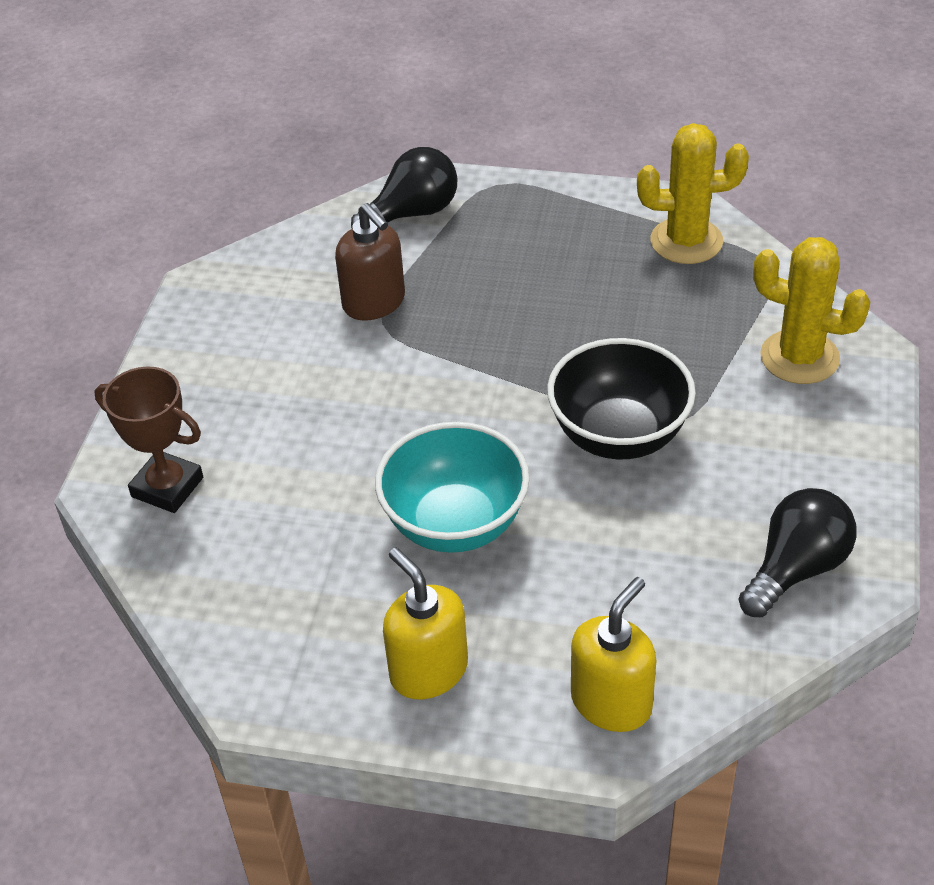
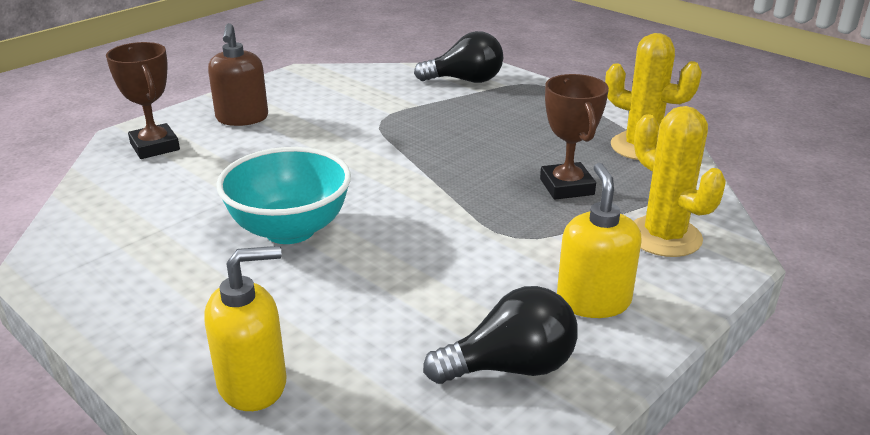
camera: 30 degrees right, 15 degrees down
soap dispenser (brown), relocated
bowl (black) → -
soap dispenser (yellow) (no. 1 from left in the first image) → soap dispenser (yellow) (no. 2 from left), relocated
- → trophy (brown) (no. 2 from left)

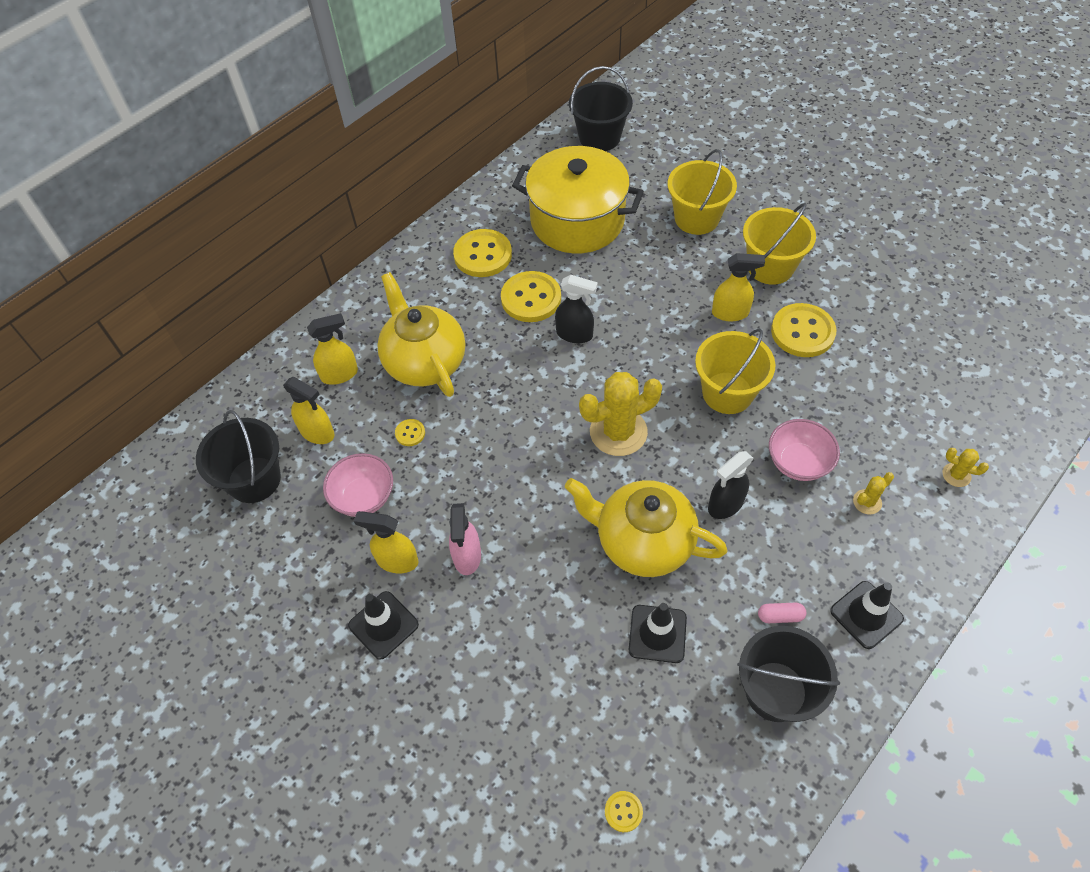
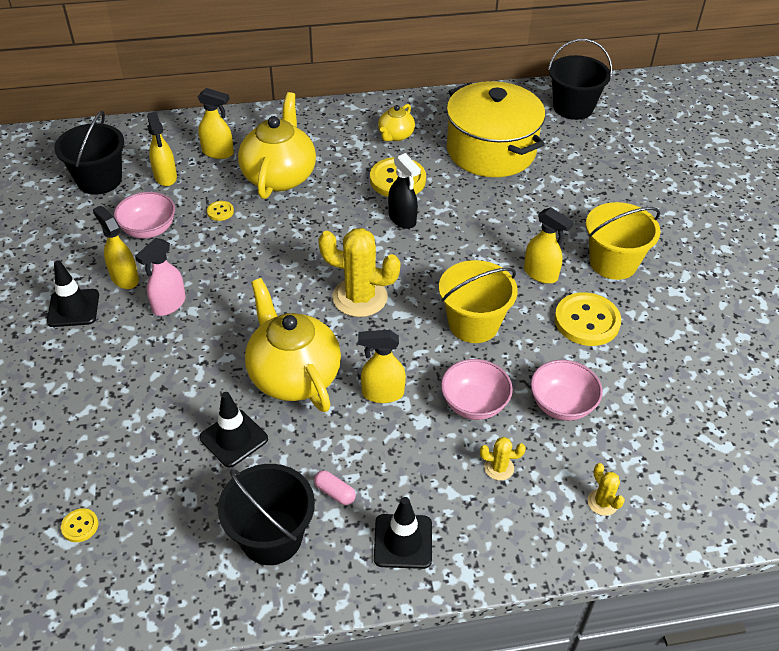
camera: 35 degrees right, 10 degrees down
bucket (yellow) (no. 1 from left) → -
button (yellow) (no. 2 from left) → teapot (yellow) (no. 3 from left)
spray bottle (black) (no. 2 from left) → spray bottle (yellow) (no. 4 from left)
- → bowl (pink) (no. 3 from left)

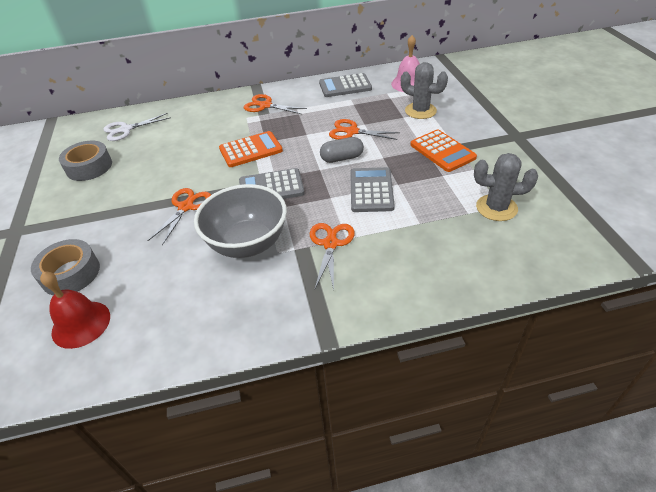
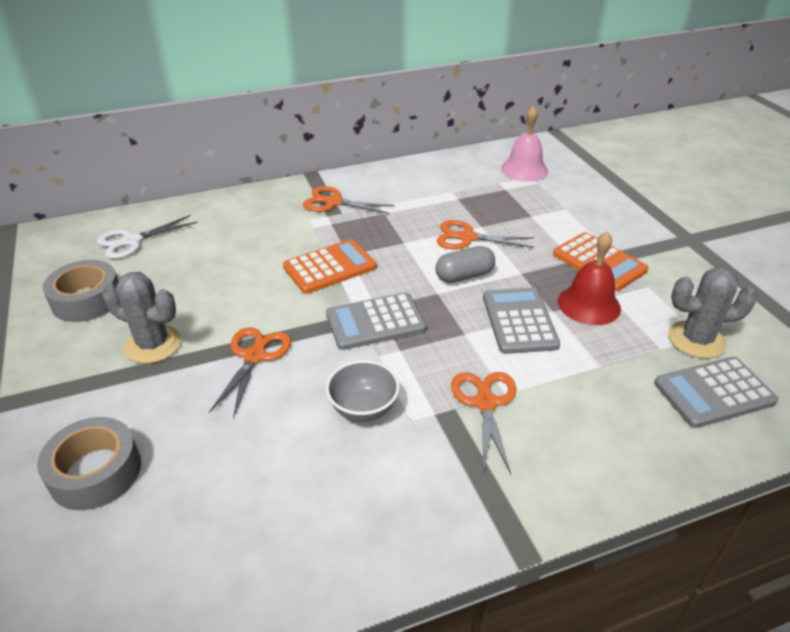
camera: 10 degrees left, 5 degrees down
cactus (grey) (no. 1 from left), relocated
calculator (grey) (no. 2 from left in the first image) → calculator (grey) (no. 3 from left), relocated
bowl (grey), x0.56
bell (red), relocated

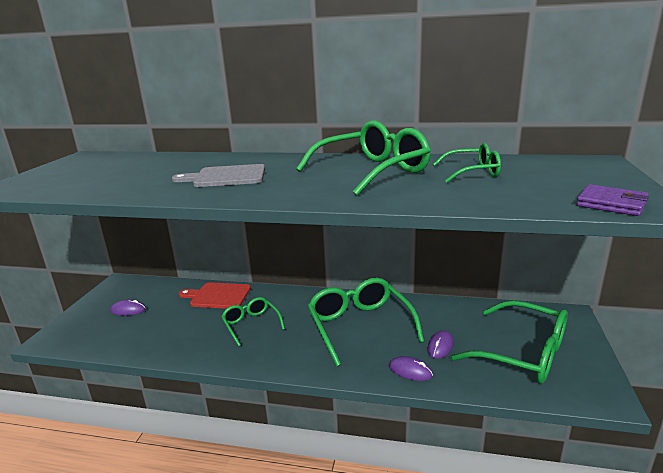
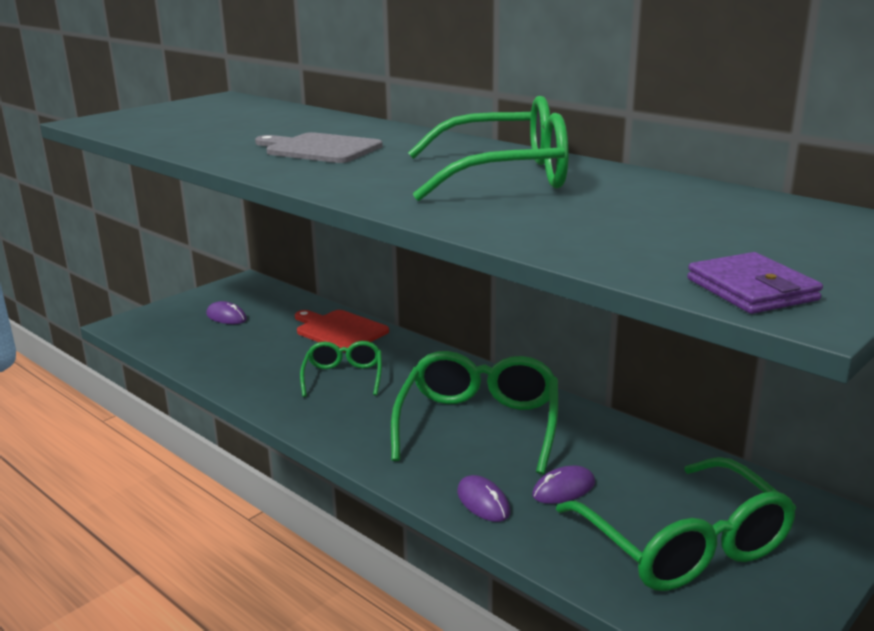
camera: 30 degrees right, 0 degrees up
glasses (green) (no. 4 from left) → -

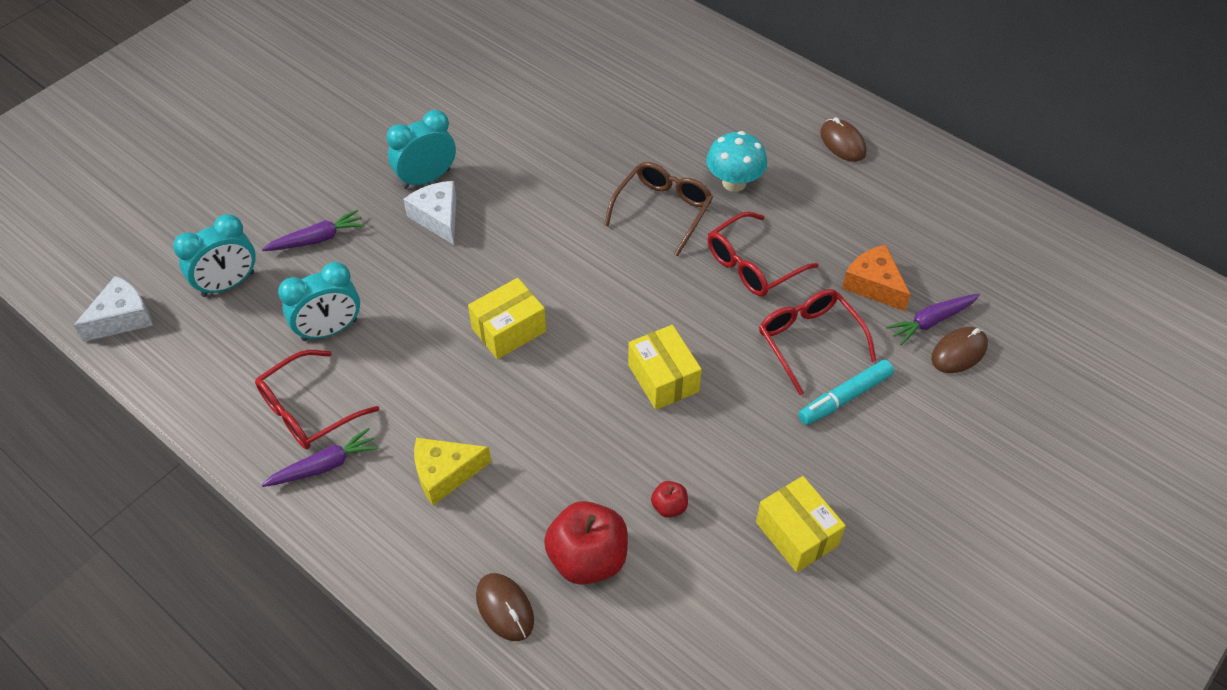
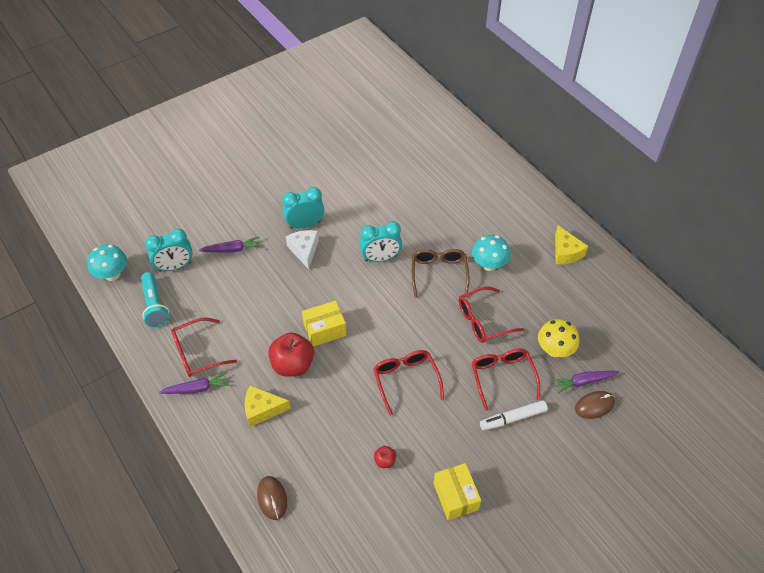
camera: 15 degrees right, 0 degrees up
mouse (brown) (no. 2 from left) → cheese (yellow) (no. 2 from left)
glasses (brown), 45 degrees counterclockwise
cheese (orange) → mushroom (yellow)
clock (turquoise) (no. 2 from left in the first image) → clock (turquoise) (no. 3 from left), relocated
cheese (white) (no. 1 from left) → mushroom (turquoise) (no. 1 from left)
box (yellow) (no. 2 from left) → glasses (red) (no. 2 from left)
marker (turquoise) → marker (white)
apple (red) (no. 1 from left), relocated
- → flashlight (turquoise)

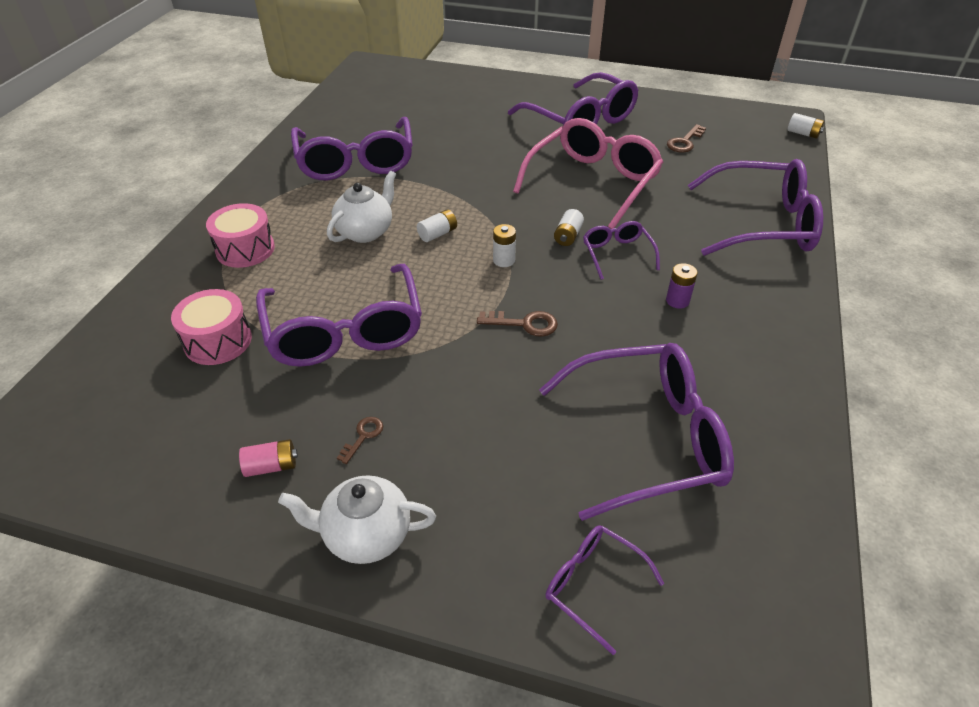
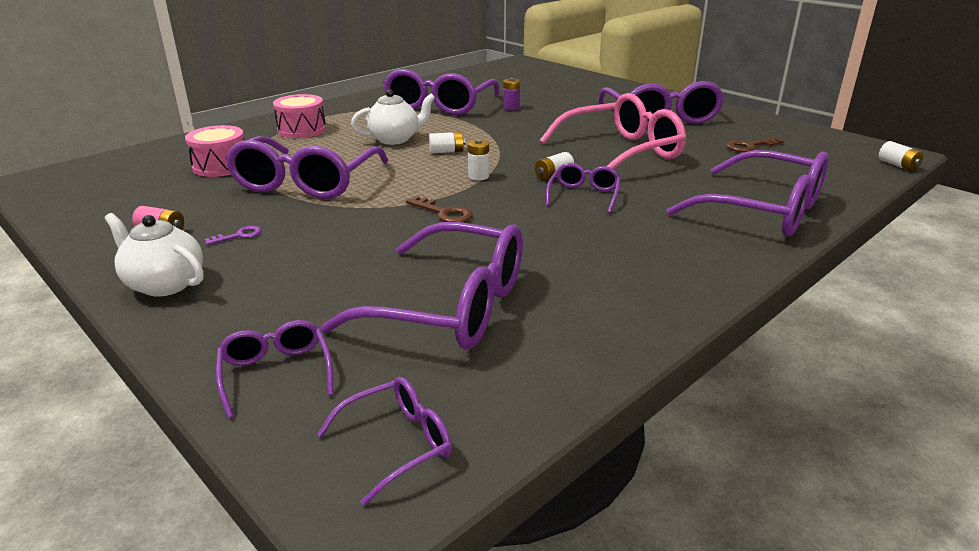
camera: 30 degrees right, 15 degrees down
battery (purple), relocated
key (brown) (no. 1 from left) → key (purple)
- → glasses (purple) (no. 3 from left)

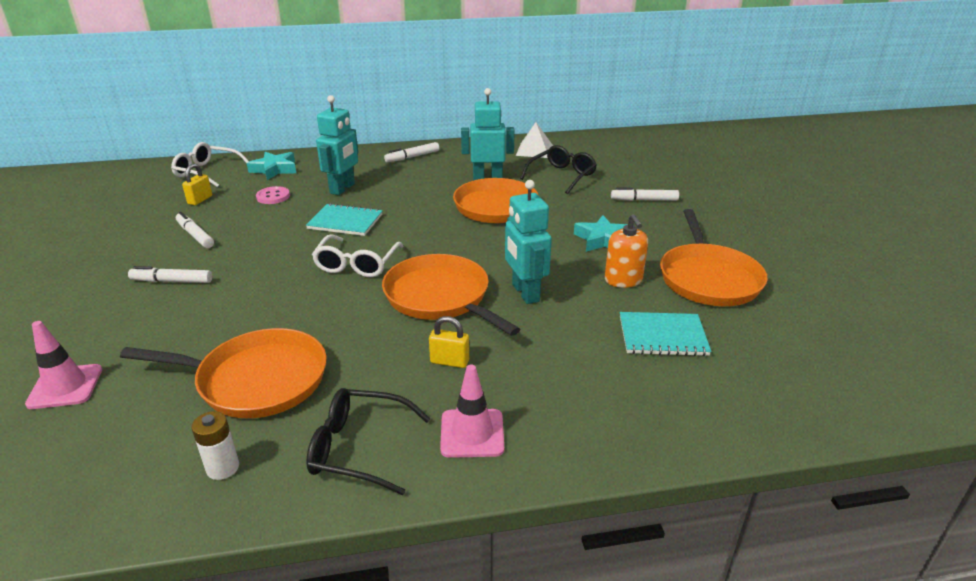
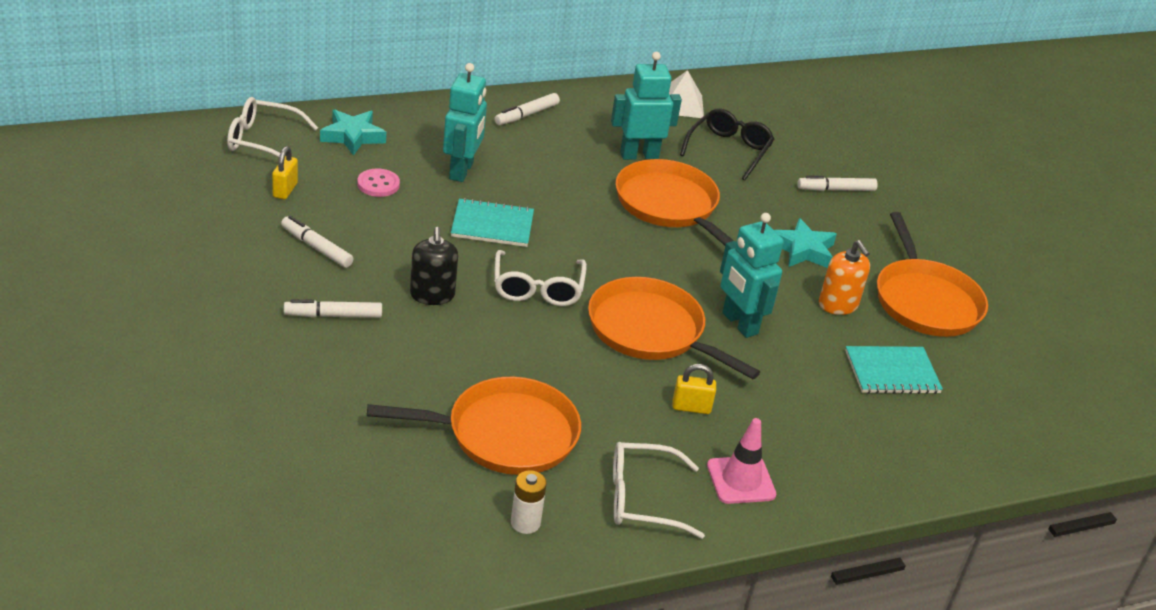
camera: 15 degrees left, 5 degrees up
traffic cone (pink) (no. 1 from left) → -
glasses (black) (no. 1 from left) → glasses (white) (no. 3 from left)
- → soap dispenser (black)

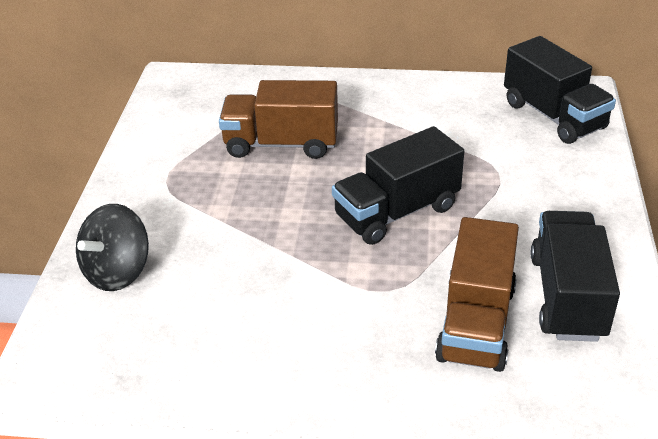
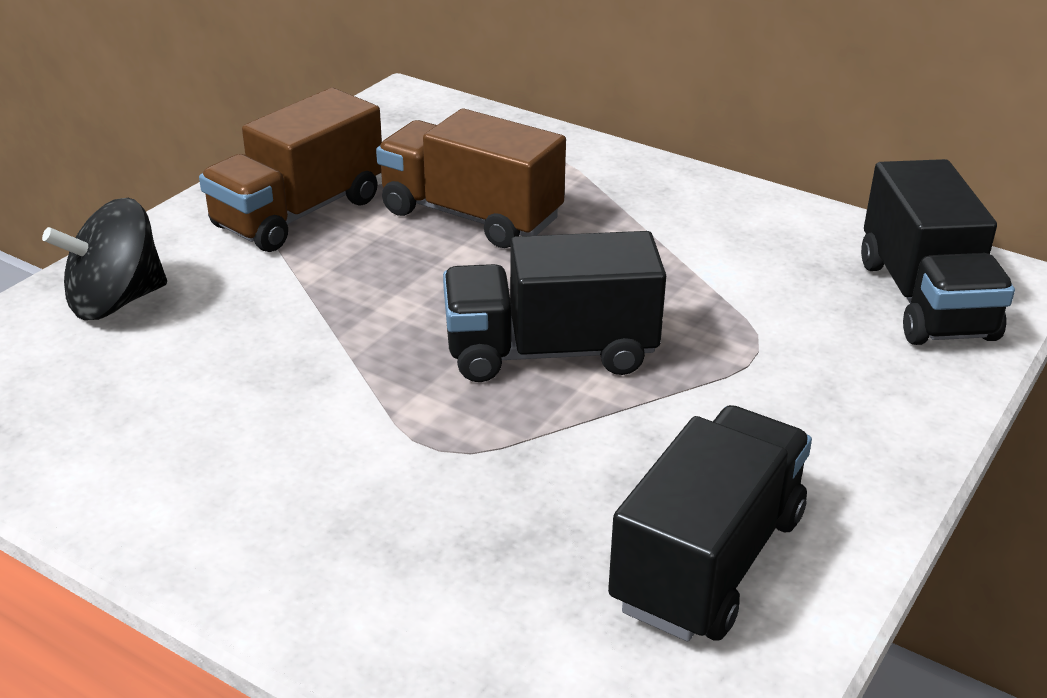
camera: 25 degrees right, 5 degrees down
truck (brown) (no. 2 from left in the first image) → truck (brown) (no. 1 from left), relocated

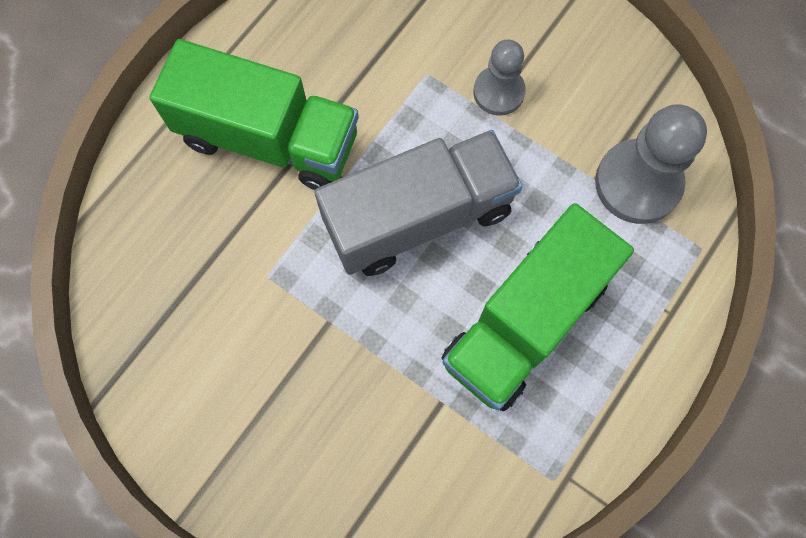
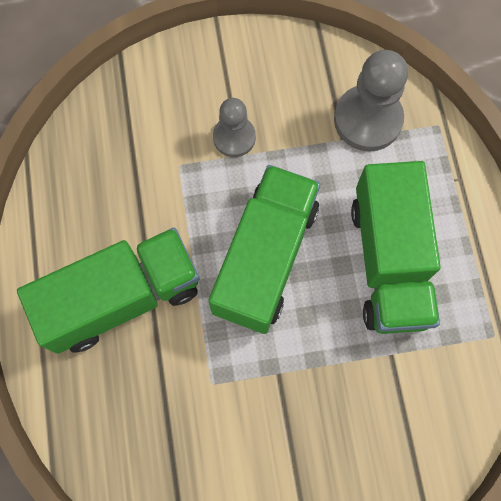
camera: 45 degrees left, 0 degrees up
truck (grey) → truck (green) (no. 2 from left)

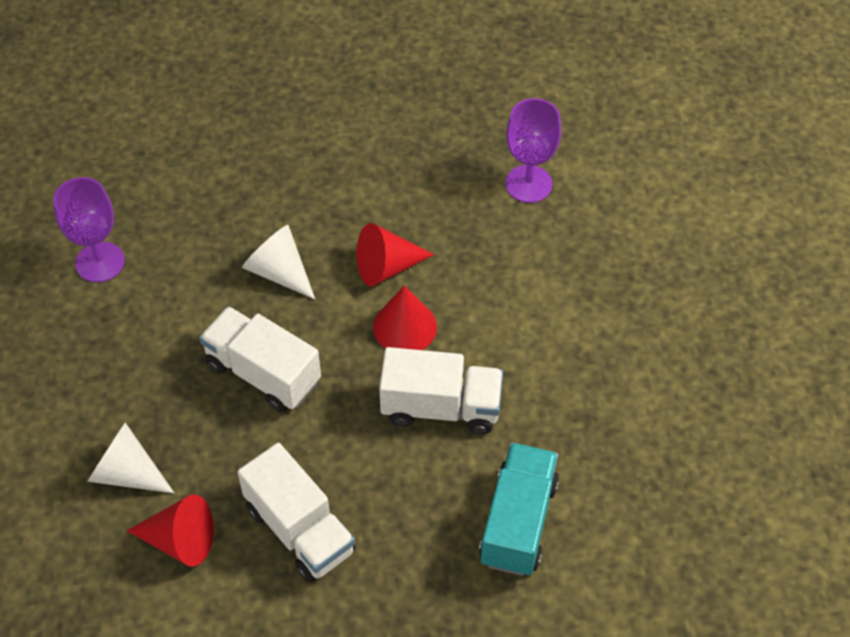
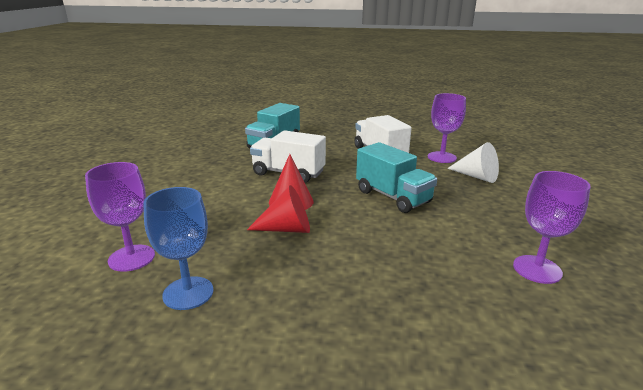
camera: 165 degrees left, 30 degrees down
cone (white) (no. 2 from left) → -
truck (white) (no. 1 from left) → truck (turquoise) (no. 2 from left)
cone (red) (no. 1 from left) → goblet (purple) (no. 2 from left)
- → goblet (blue)

